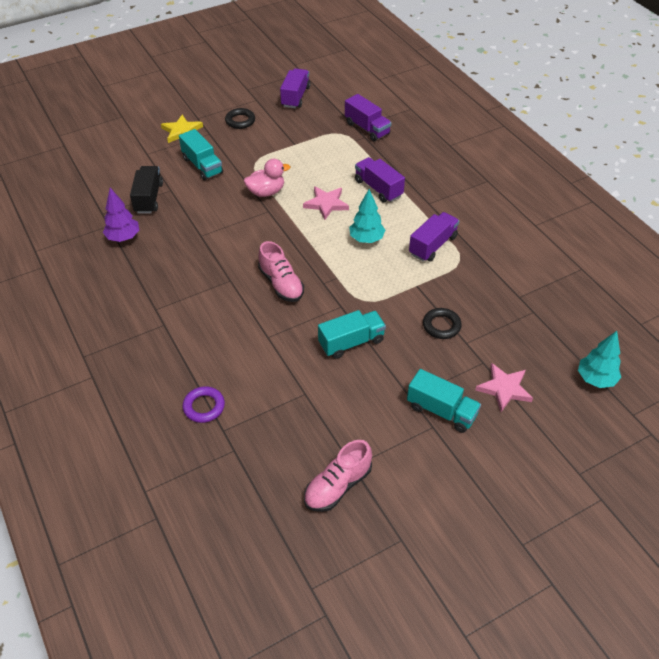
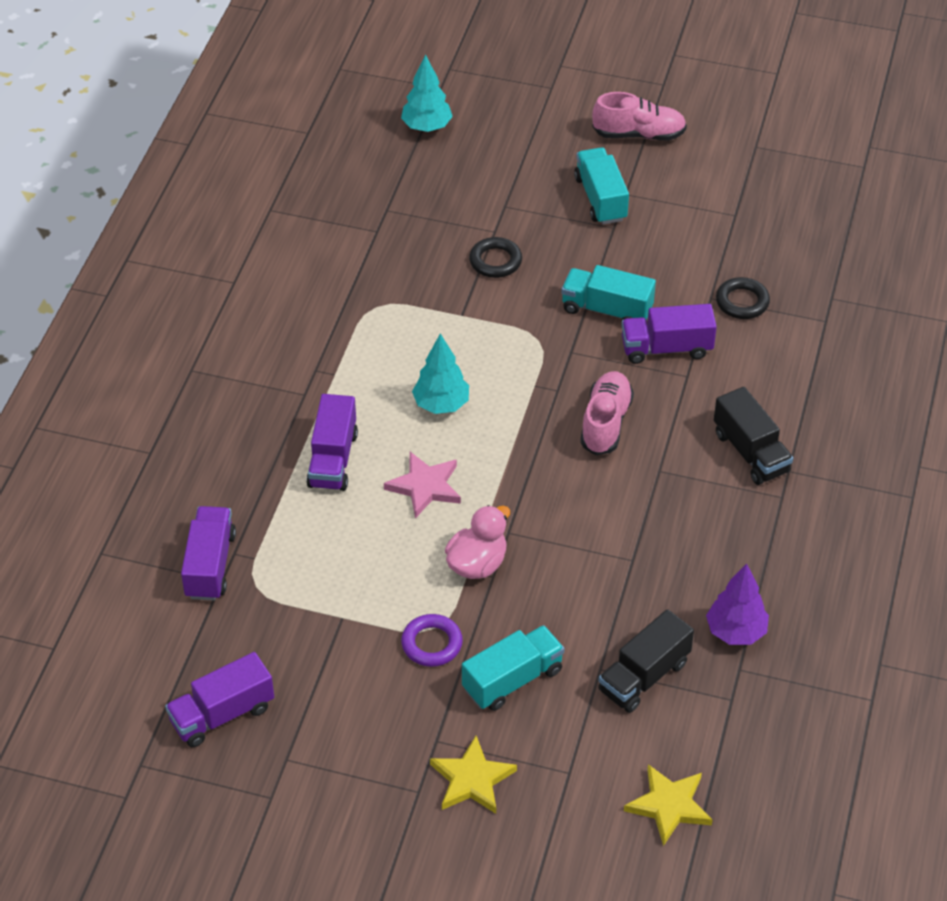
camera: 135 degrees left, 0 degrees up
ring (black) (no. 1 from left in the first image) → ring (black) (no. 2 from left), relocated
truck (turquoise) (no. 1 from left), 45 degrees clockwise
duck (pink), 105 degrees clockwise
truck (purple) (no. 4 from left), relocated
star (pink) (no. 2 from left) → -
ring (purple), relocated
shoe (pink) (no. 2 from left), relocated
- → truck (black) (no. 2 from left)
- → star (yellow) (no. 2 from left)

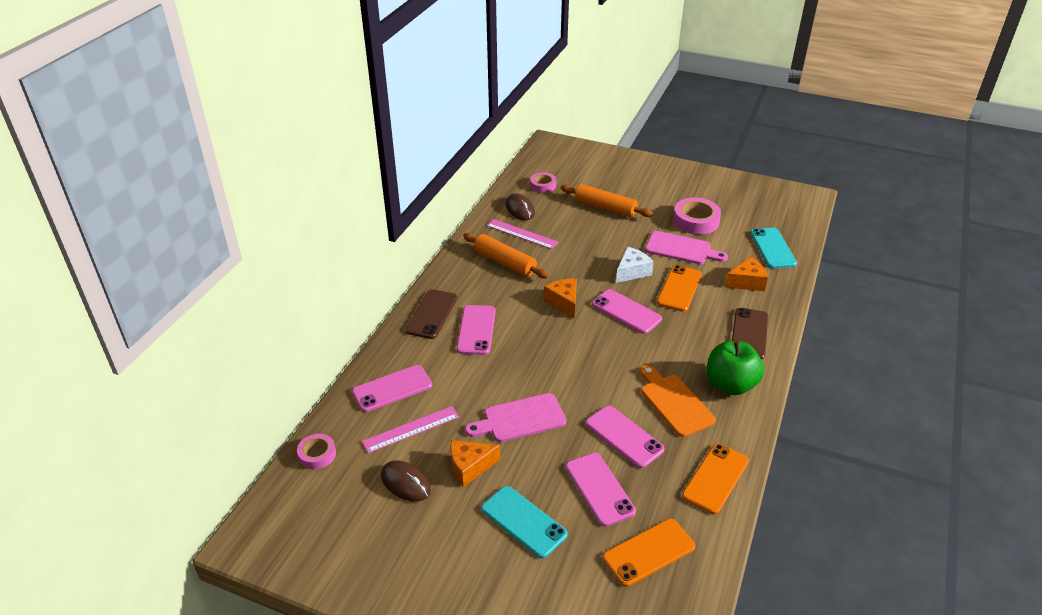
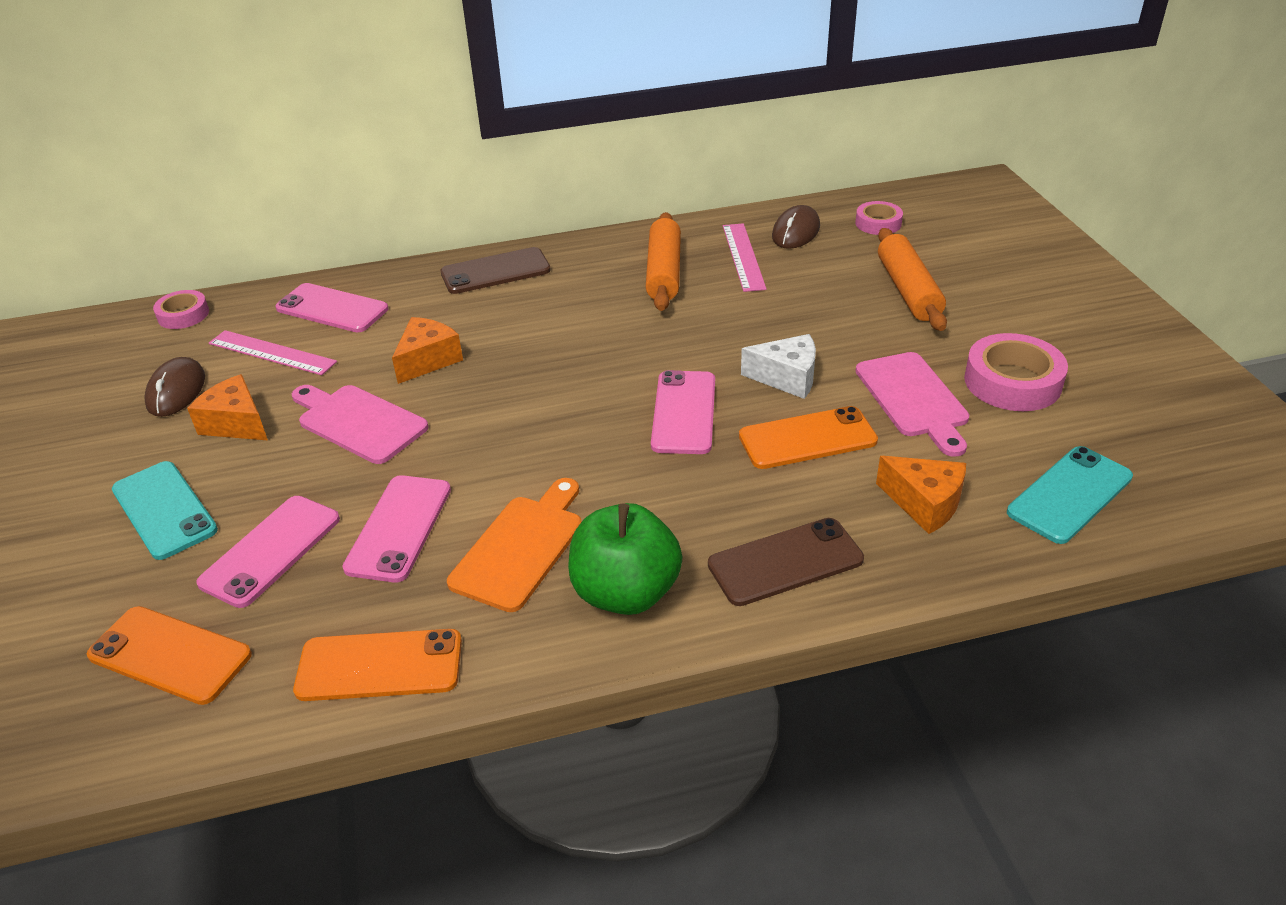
camera: 55 degrees right, 0 degrees up
cheese (orange) (no. 2 from left), relocated
phone (pink) (no. 2 from left) → -
phone (turquoise) (no. 1 from left), 45 degrees counterclockwise

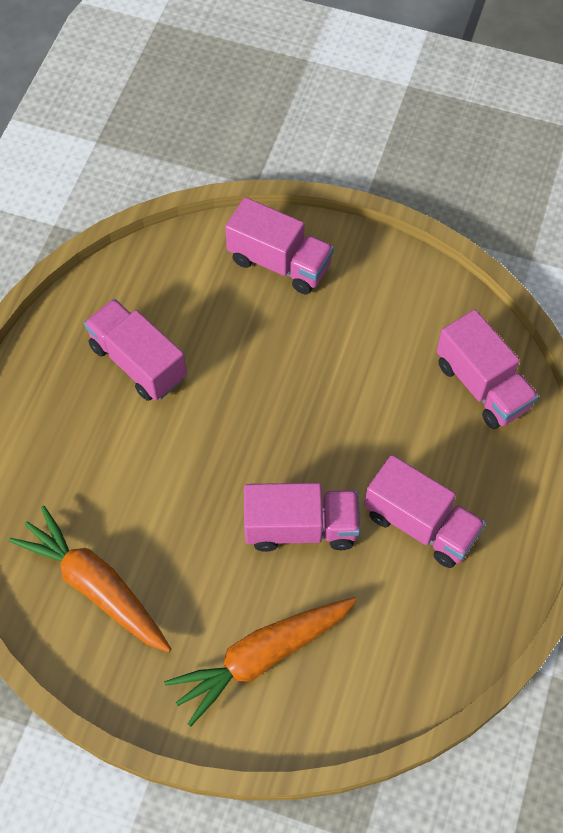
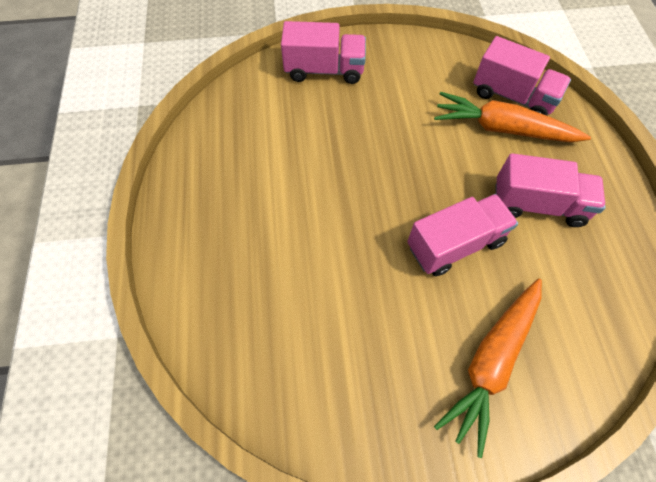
camera: 25 degrees left, 0 degrees up
truck (pink) (no. 1 from left) → -
carrot (orange) (no. 1 from left in the first image) → carrot (orange) (no. 2 from left), relocated

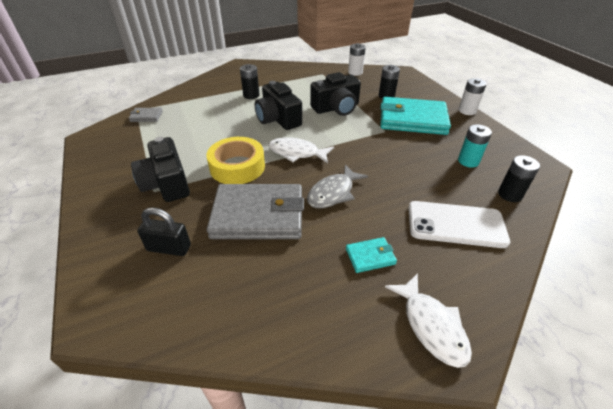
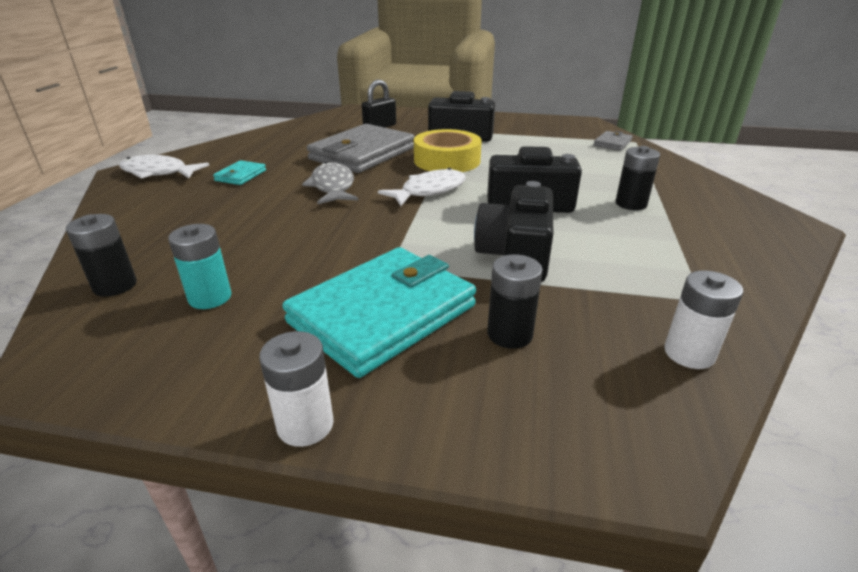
camera: 125 degrees right, 10 degrees down
phone (white) → -

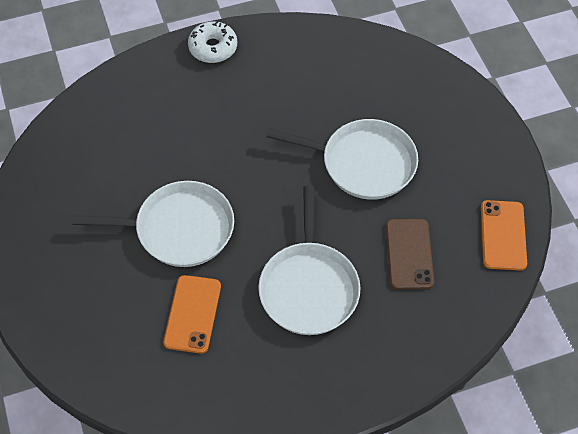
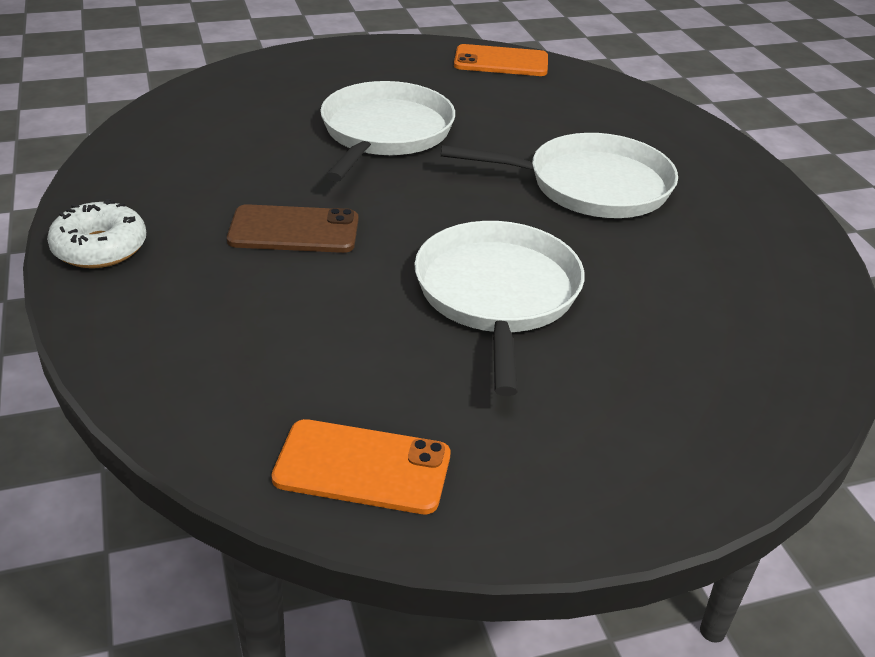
camera: 90 degrees left, 20 degrees down
phone (brown), relocated
phone (orange) (no. 1 from left), relocated

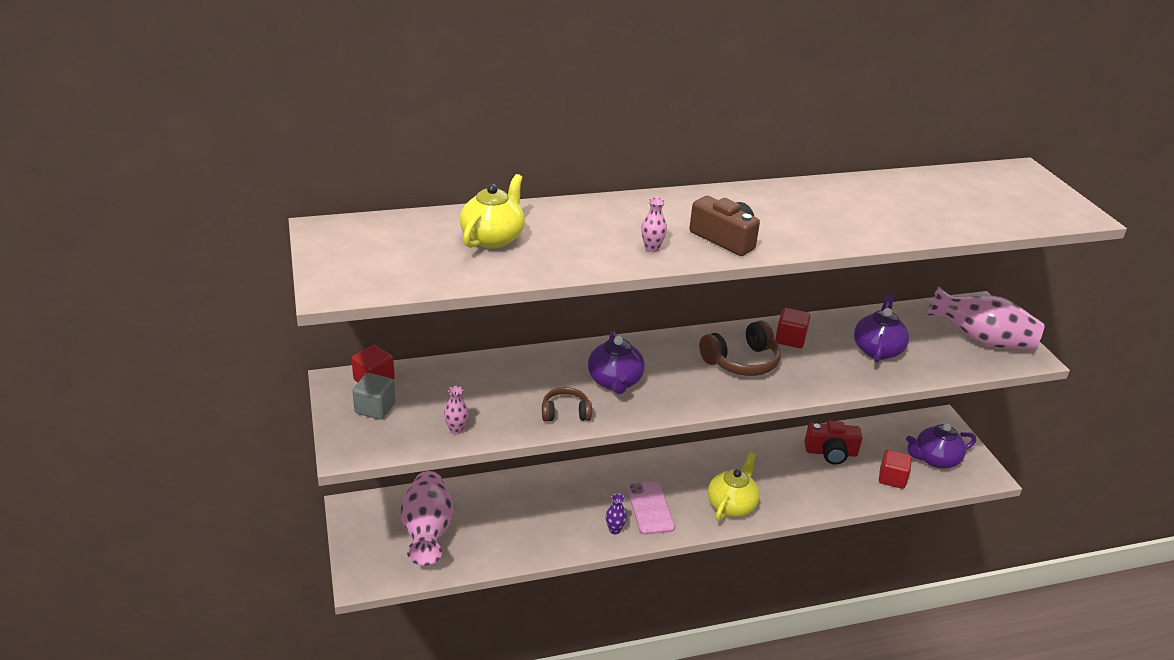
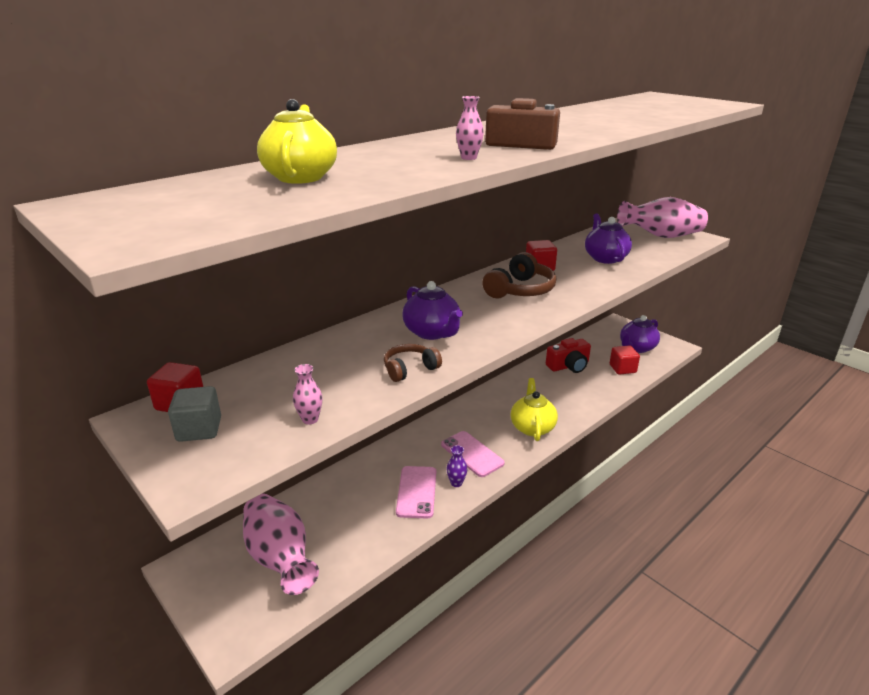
camera: 25 degrees left, 5 degrees down
- → phone (pink) (no. 1 from left)

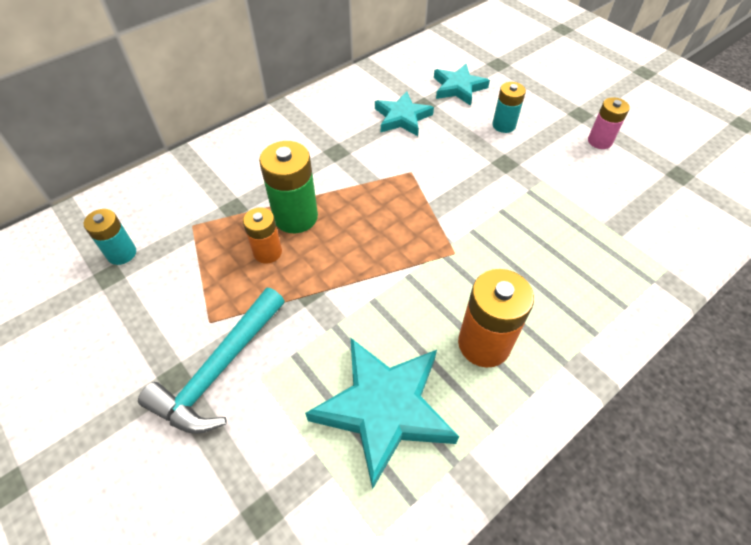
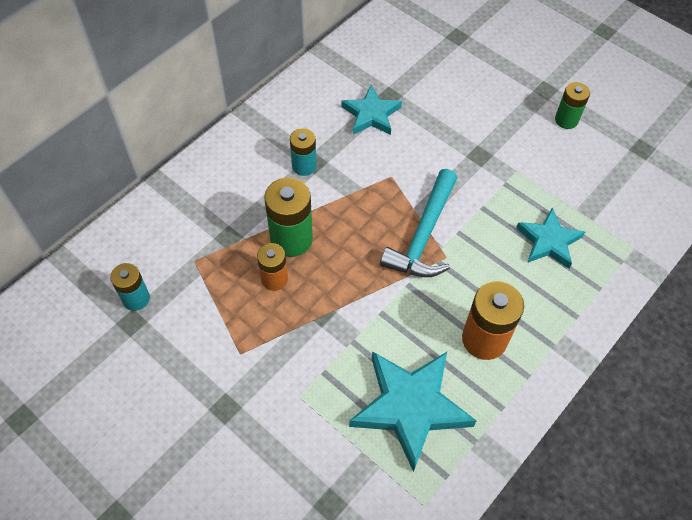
camera: 10 degrees left, 5 degrees up
star (turquoise) (no. 3 from left), relocated
battery (turquoise) (no. 2 from left), relocated
battery (pink) → battery (green) (no. 2 from left)
hammer (turquoise), relocated

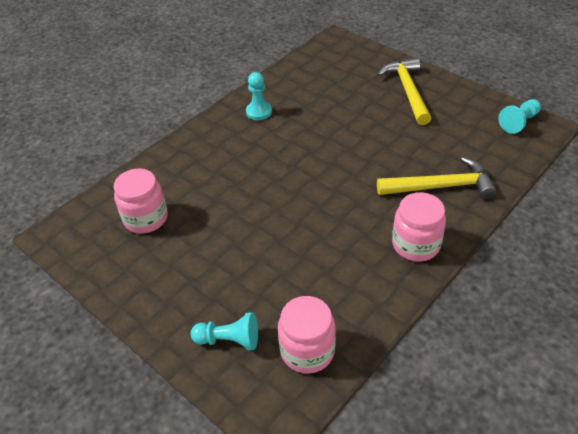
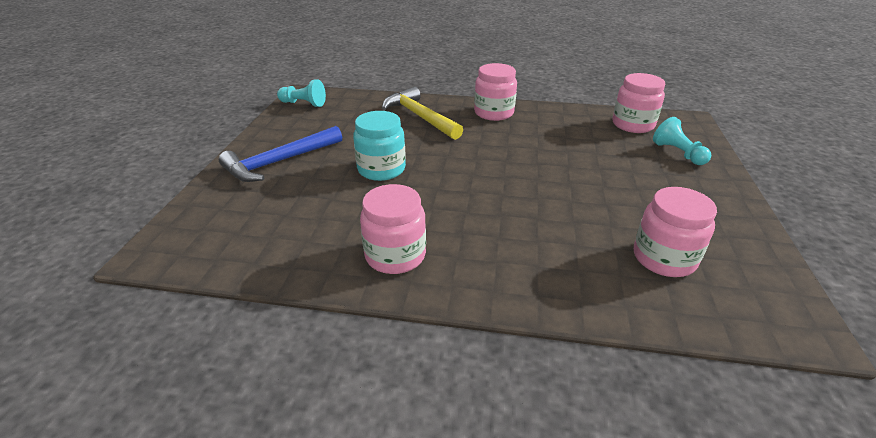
camera: 125 degrees left, 10 degrees down
hammer (yellow) (no. 1 from left) → hammer (blue)
pawn (turquoise) (no. 2 from left) → jar (pink) (no. 1 from left)
- → jar (turquoise)

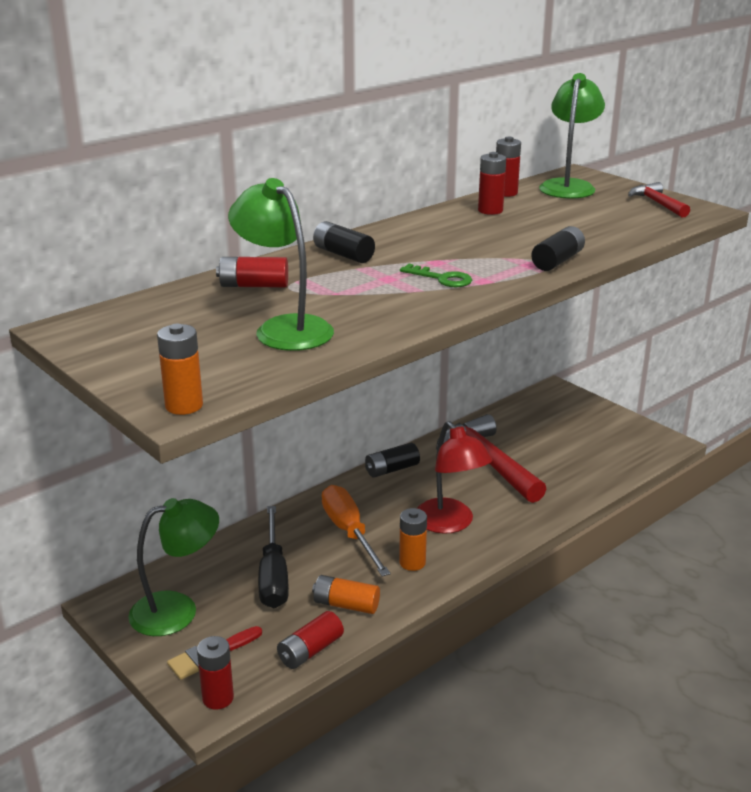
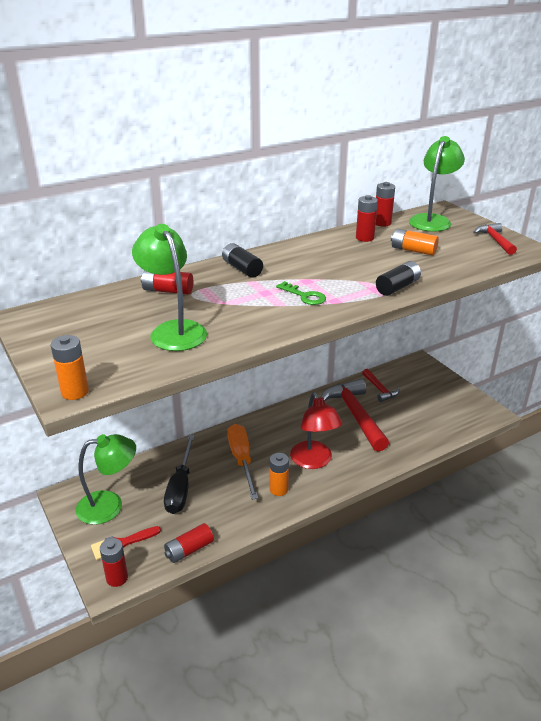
camera: 10 degrees right, 5 degrees up
battery (black) (no. 2 from left) → -
battery (orange) (no. 2 from left in the first image) → battery (orange) (no. 3 from left), relocated
- → hammer (red) (no. 2 from left)

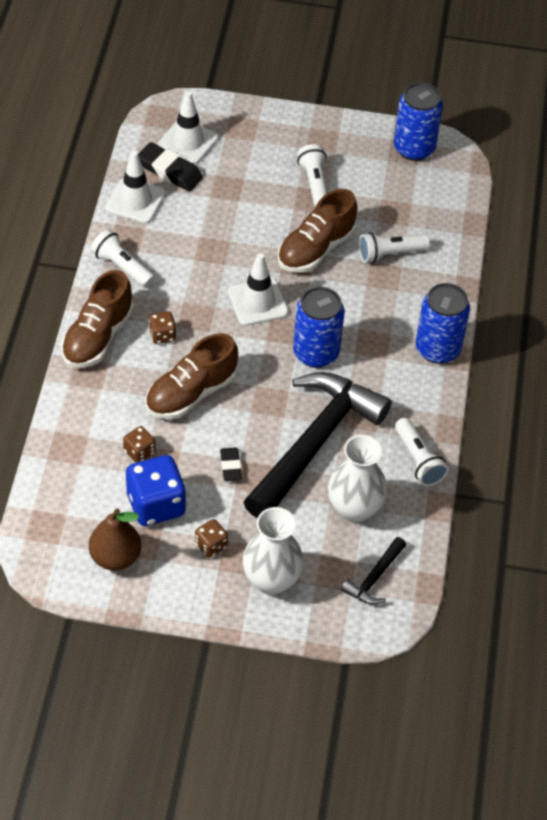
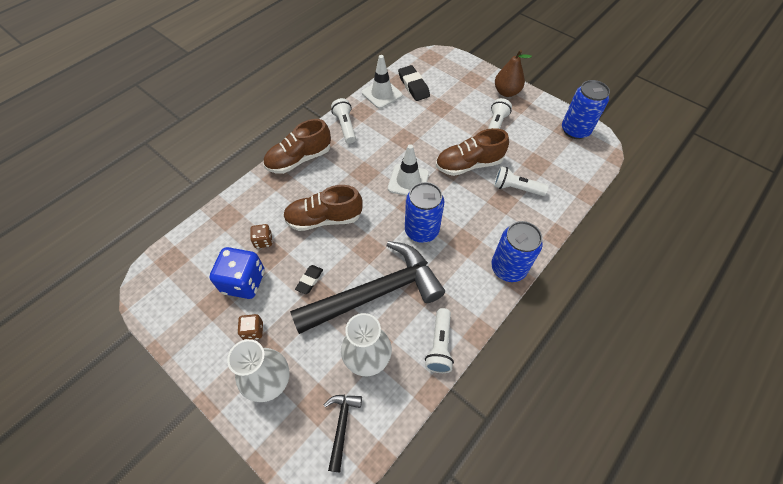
camera: 35 degrees right, 5 degrees up
traffic cone (white) (no. 2 from left) → -
dice (brown) (no. 2 from left) → -
pear (brown), relocated
hammer (black) (no. 2 from left in the first image) → hammer (black) (no. 1 from left), 120 degrees clockwise

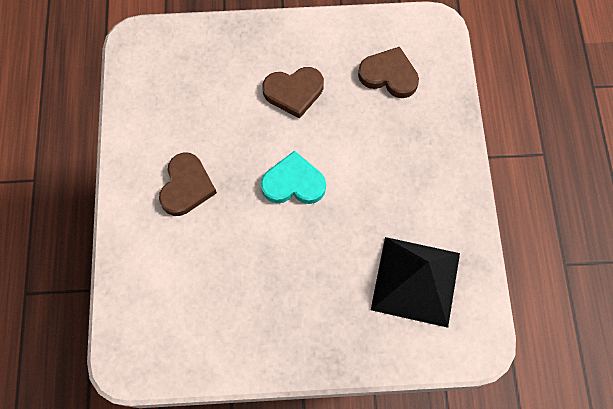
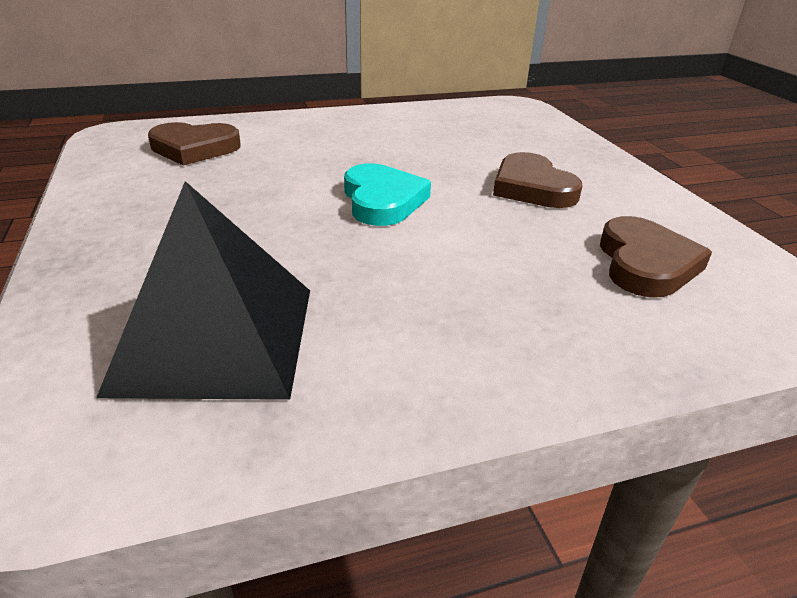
camera: 75 degrees right, 35 degrees down
heart (brown) (no. 1 from left), relocated

